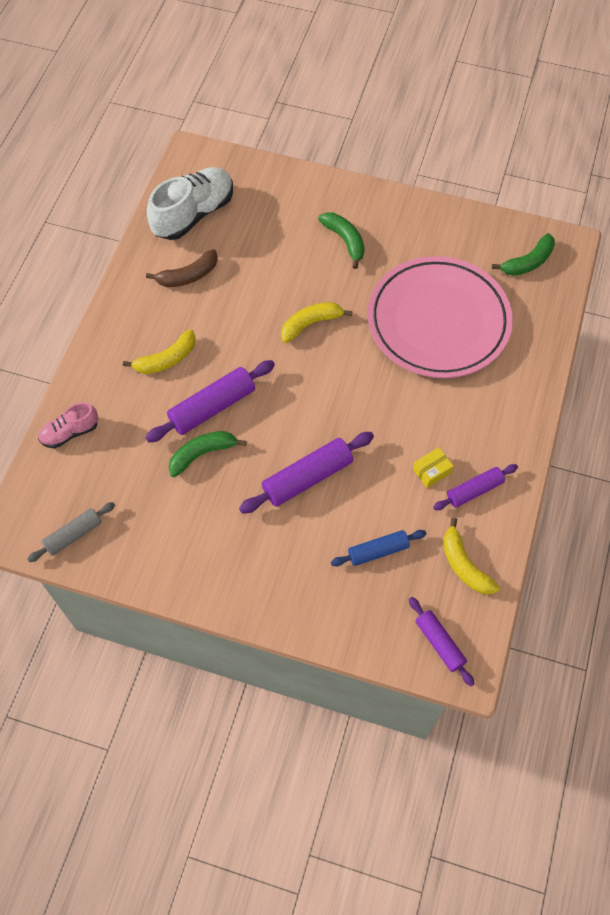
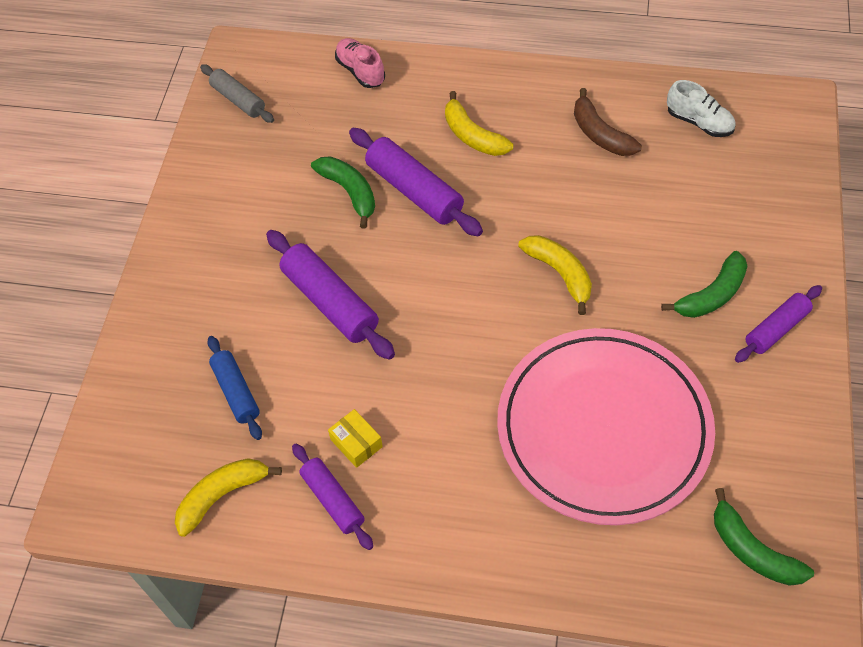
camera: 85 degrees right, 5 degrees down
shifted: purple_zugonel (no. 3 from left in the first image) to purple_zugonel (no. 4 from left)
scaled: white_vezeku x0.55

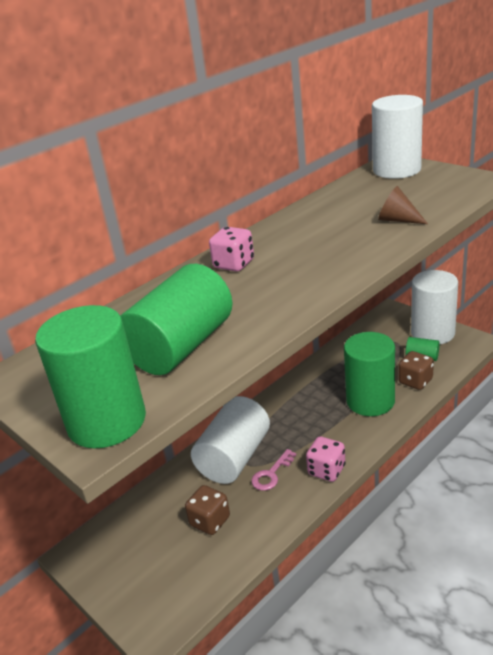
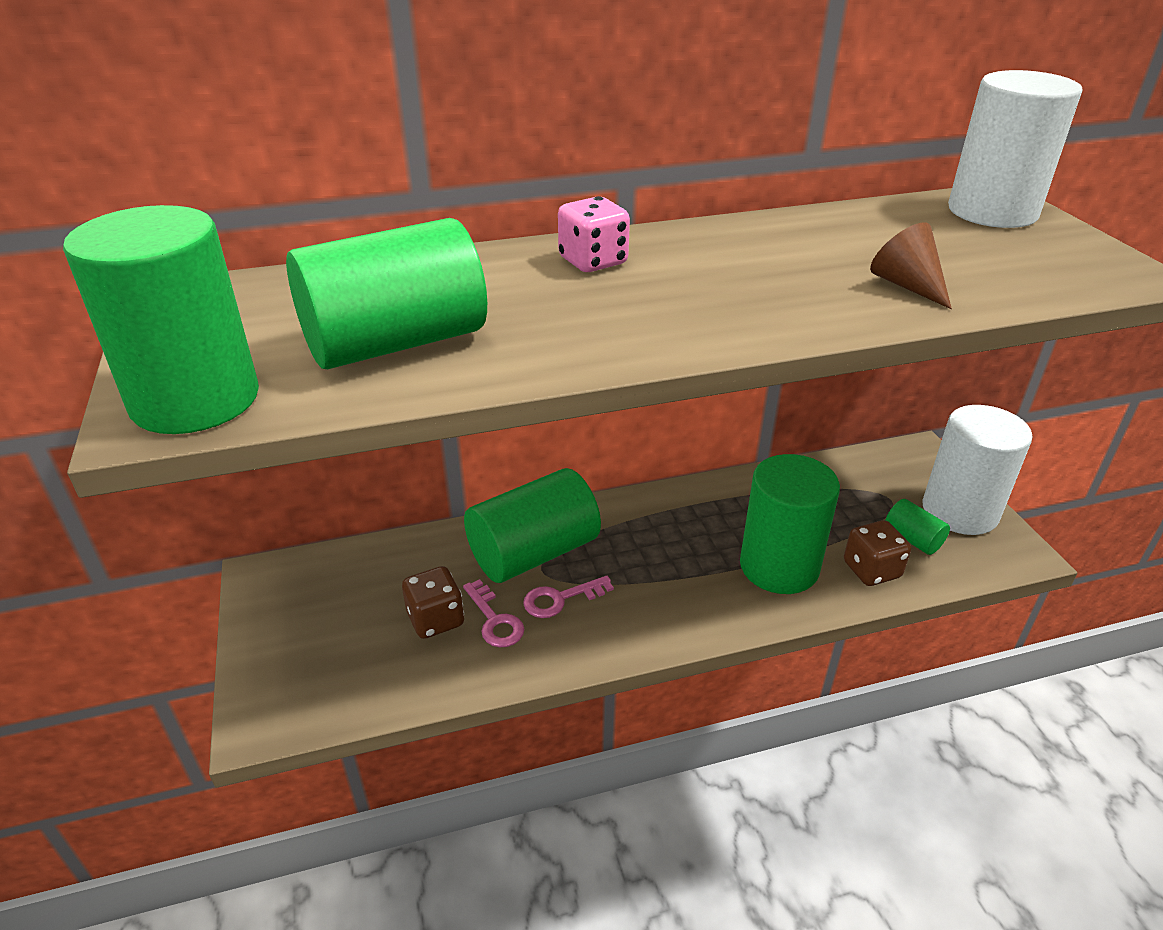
camera: 25 degrees right, 5 degrees up
gone: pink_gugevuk (no. 2 from left)
new: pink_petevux (no. 1 from left)
repainted: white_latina (no. 1 from left) to green_latina (no. 3 from left)

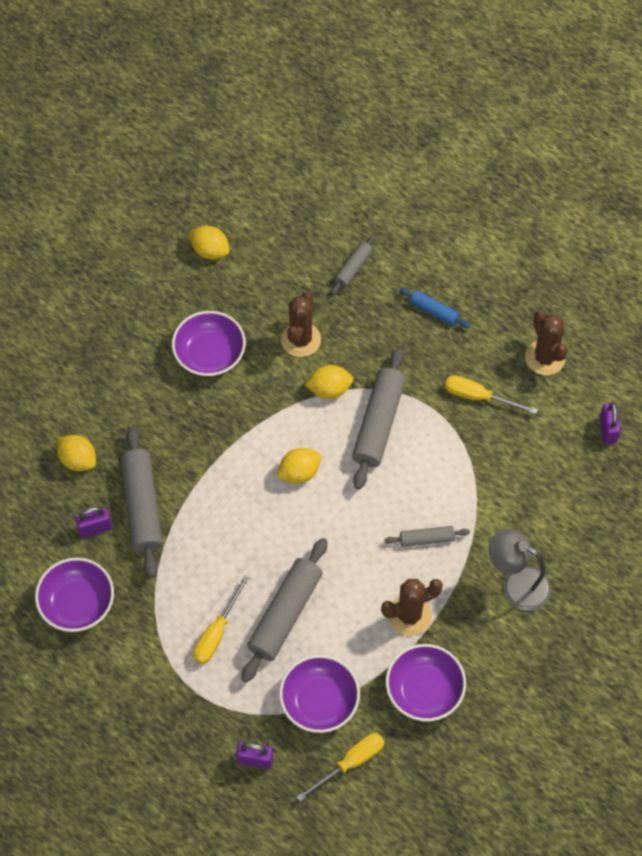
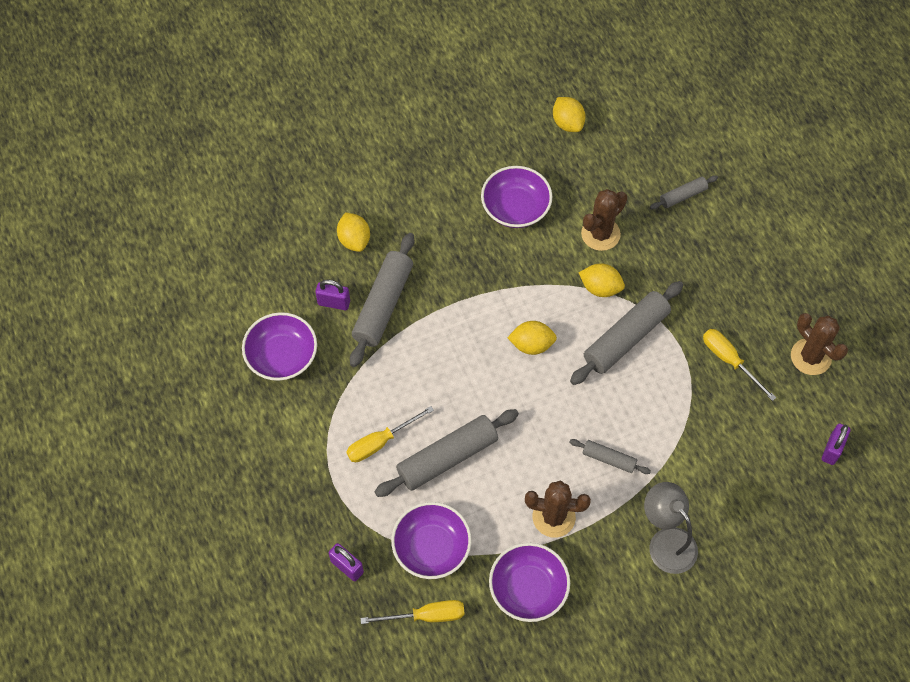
camera: 30 degrees right, 0 degrees up
gone: blue_zugonel
rotated: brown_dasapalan (no. 3 from left) 45 degrees counterclockwise

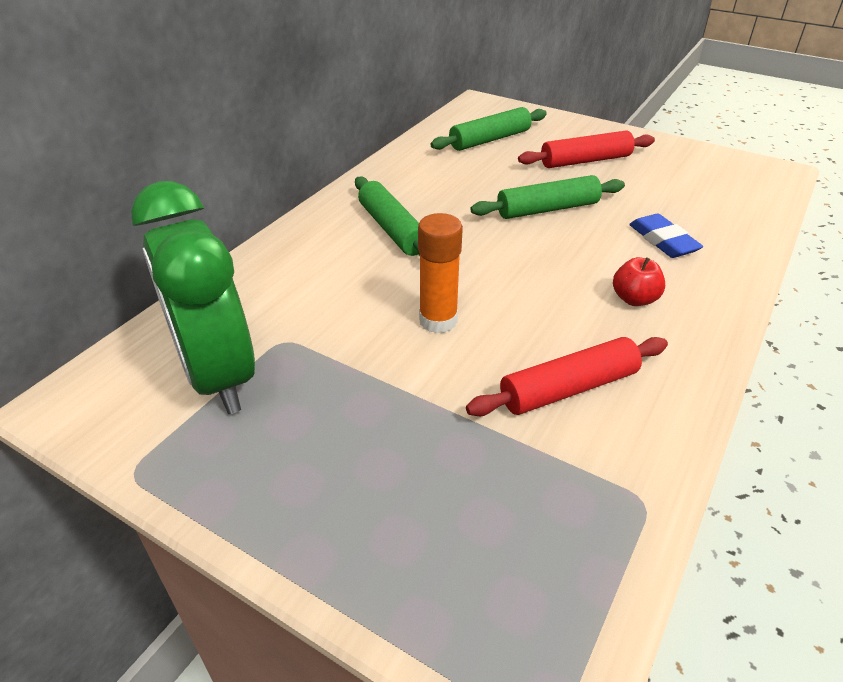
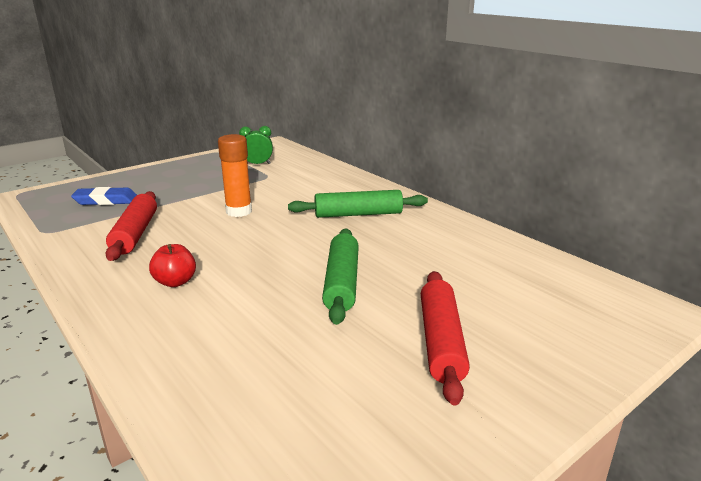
camera: 110 degrees right, 15 degrees down
gone: green_zugonel (no. 2 from left)
shifted: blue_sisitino
scaled: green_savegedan x0.41

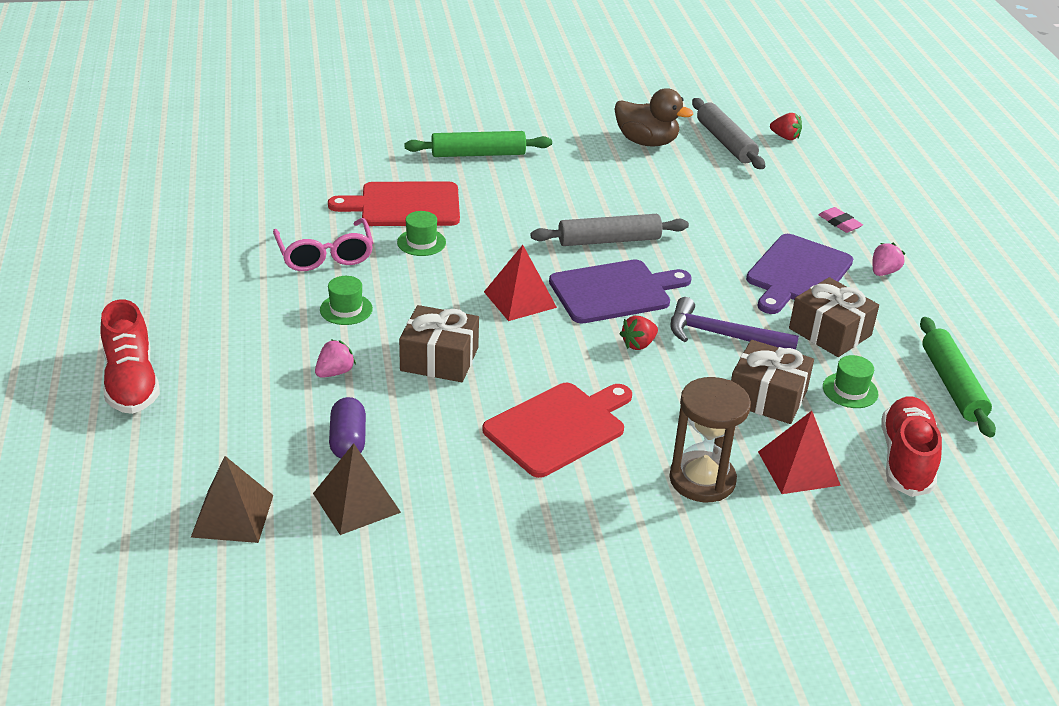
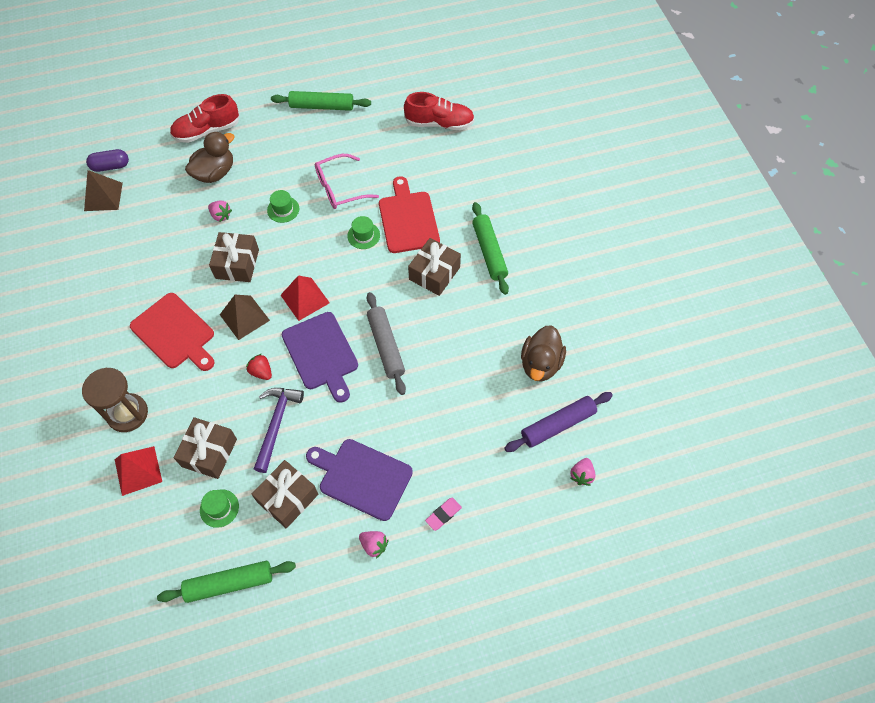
camera: 85 degrees right, 25 degrees up
new: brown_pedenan (no. 1 from left); green_zugonel (no. 2 from left); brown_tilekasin (no. 4 from left)
shifted: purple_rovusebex; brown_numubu (no. 2 from left); red_vezeku (no. 2 from left)
repainted: grey_zugonel (no. 2 from left) to purple_zugonel; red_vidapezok (no. 2 from left) to pink_vidapezok (no. 3 from left)

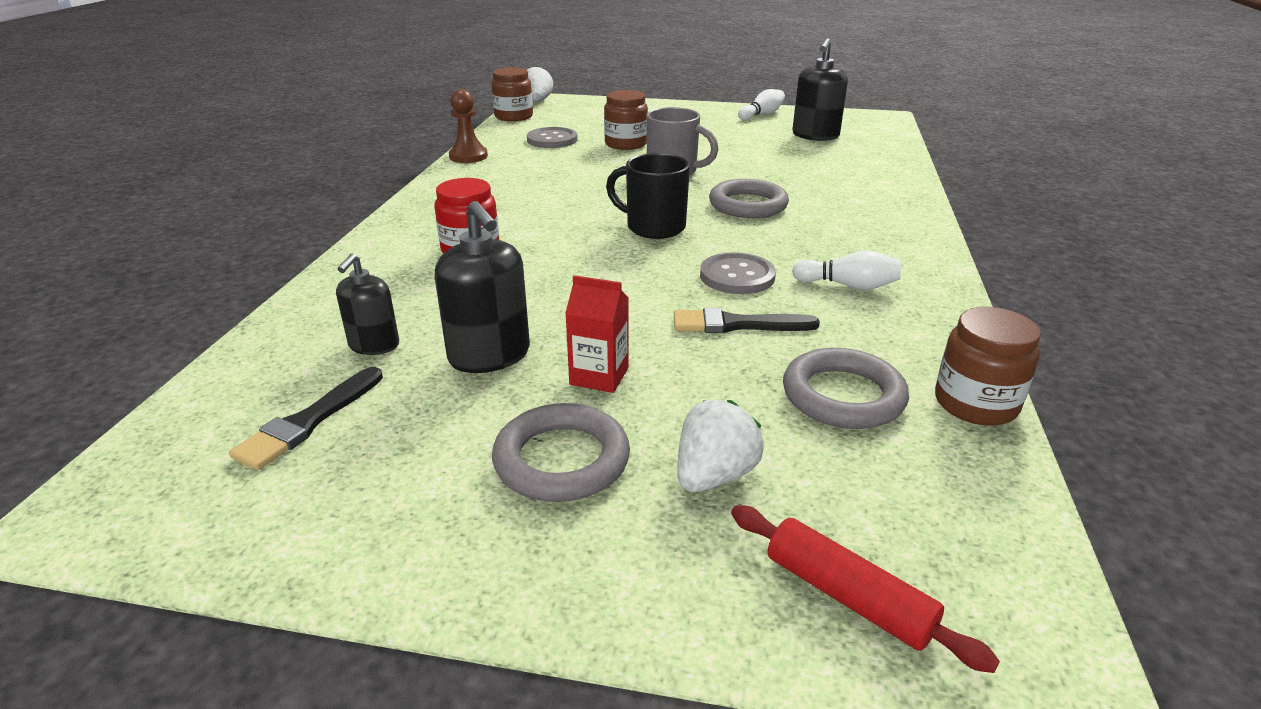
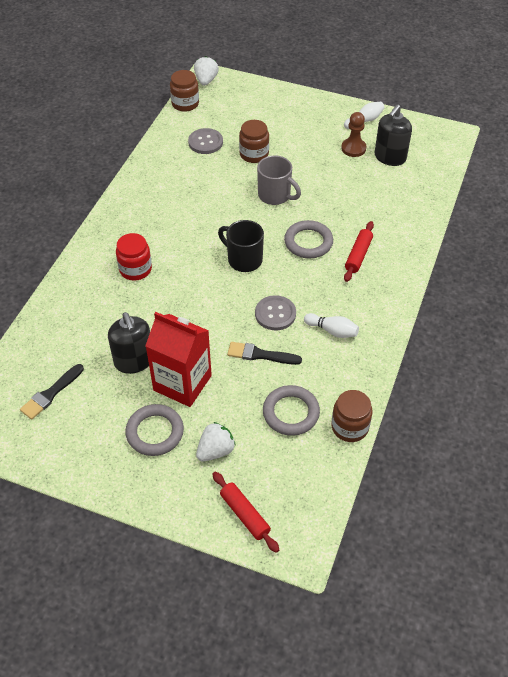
camera: 10 degrees right, 20 degrees up
gone: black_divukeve (no. 1 from left)
new: red_zugonel (no. 2 from left)
shifted: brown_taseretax
scaled: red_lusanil x1.94

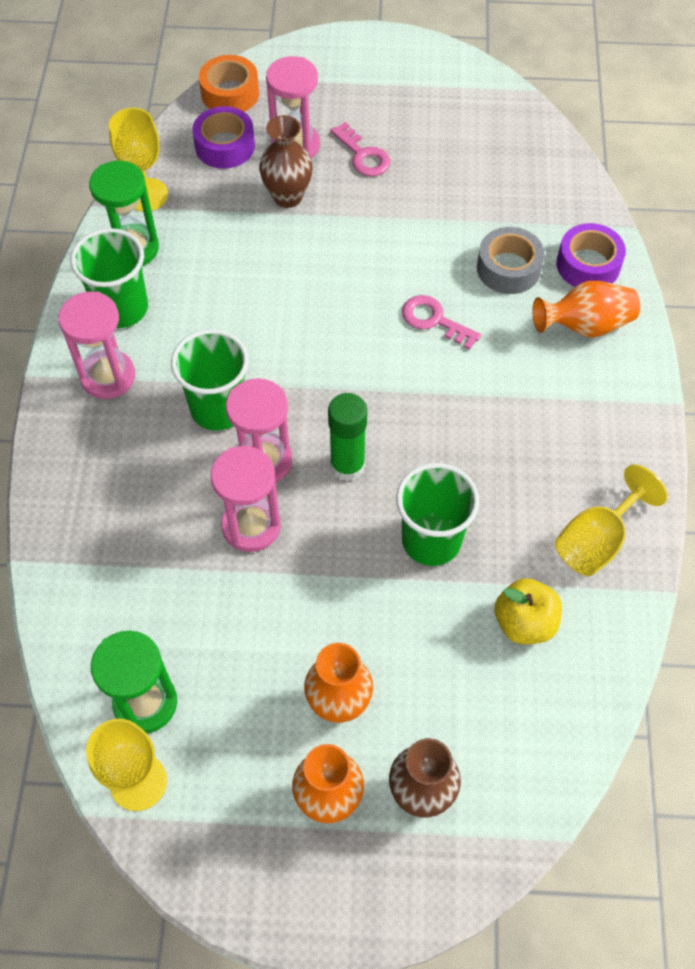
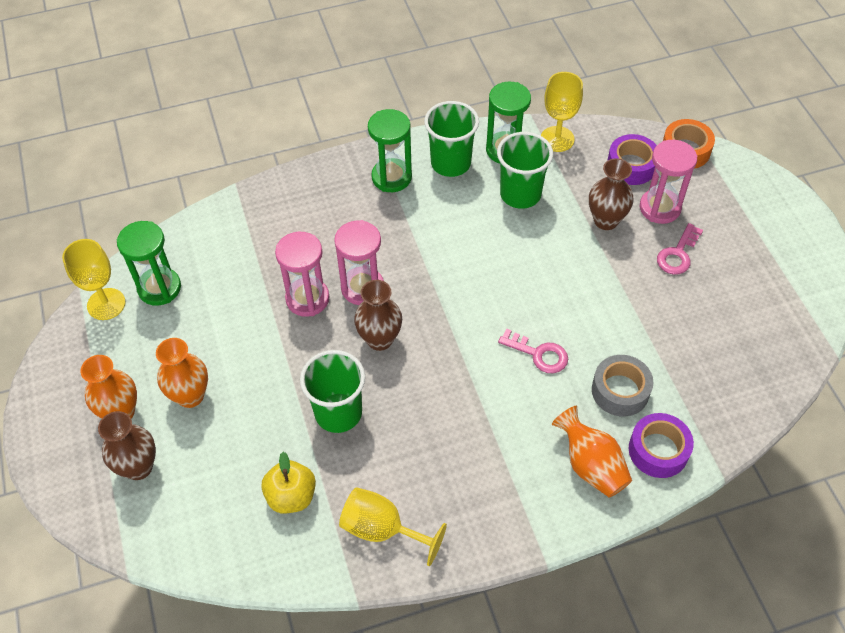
camera: 70 degrees right, 5 degrees down
shifted: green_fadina (no. 2 from left in the first image) to green_fadina (no. 3 from left)
swapped: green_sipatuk to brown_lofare (no. 2 from left)
repainted: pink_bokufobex (no. 1 from left) to green_bokufobex (no. 2 from left)
rotated: pink_petevux (no. 2 from left in the first image) 105 degrees clockwise

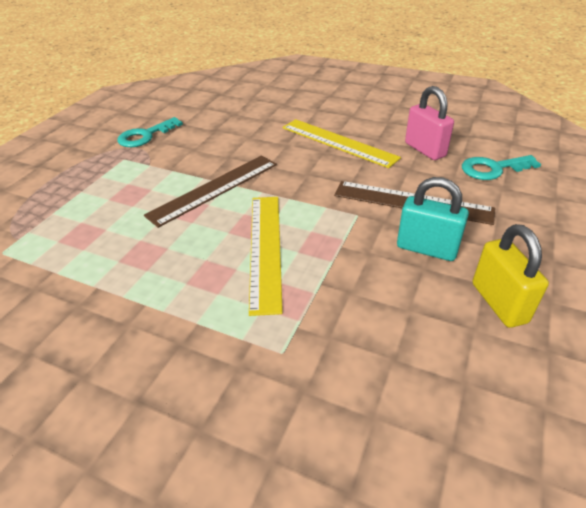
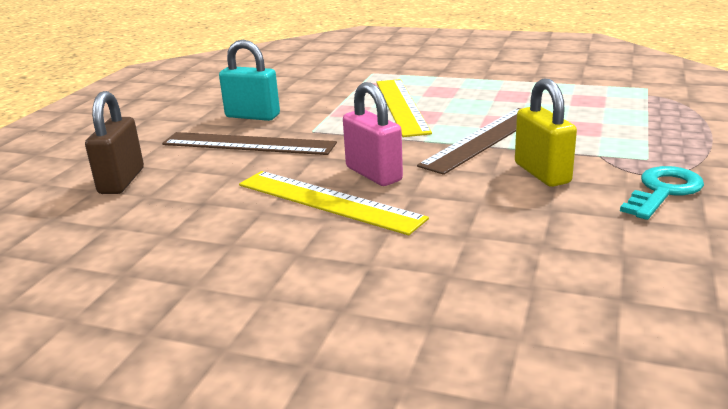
camera: 175 degrees right, 15 degrees down
shifted: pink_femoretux; yellow_femoretux
swapped: turquoise_petevux (no. 2 from left) to brown_femoretux

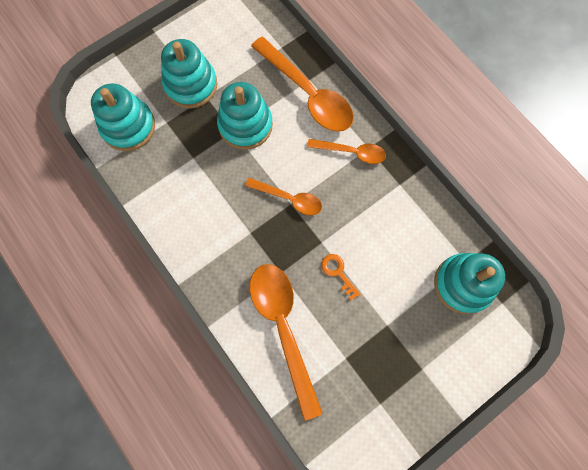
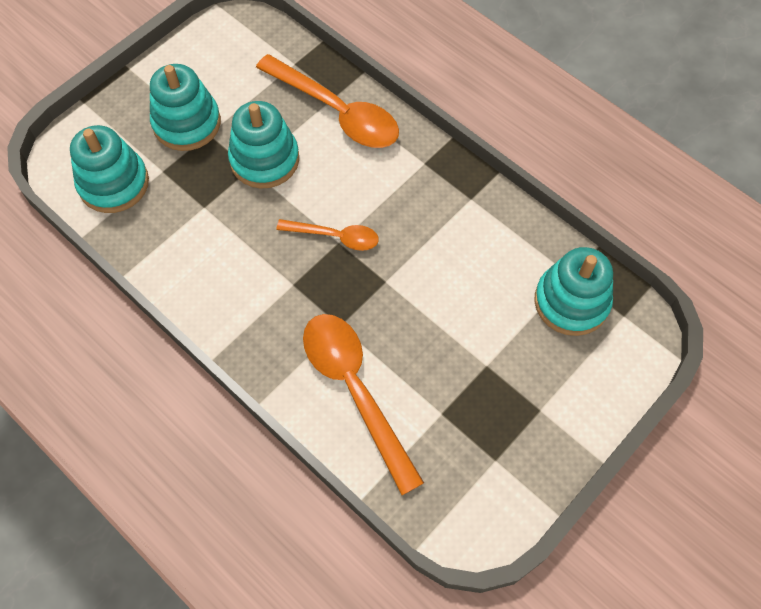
camera: 10 degrees left, 10 degrees down
gone: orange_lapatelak (no. 4 from left); orange_petevux

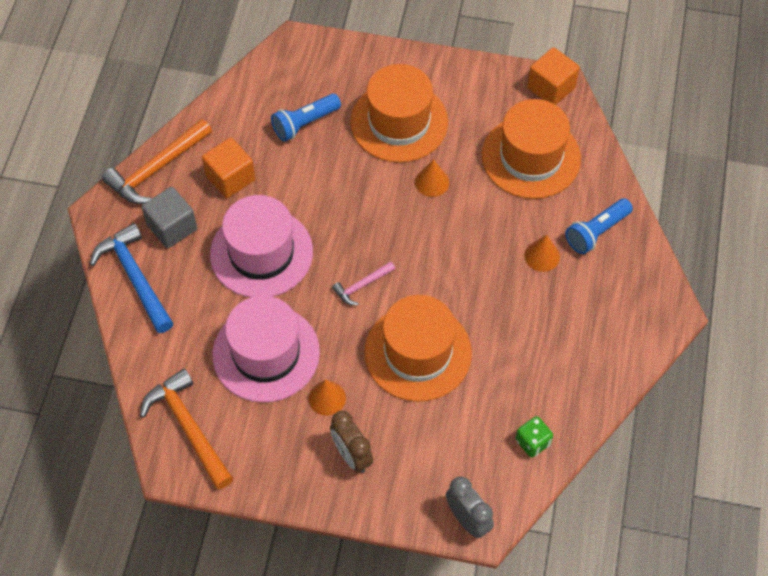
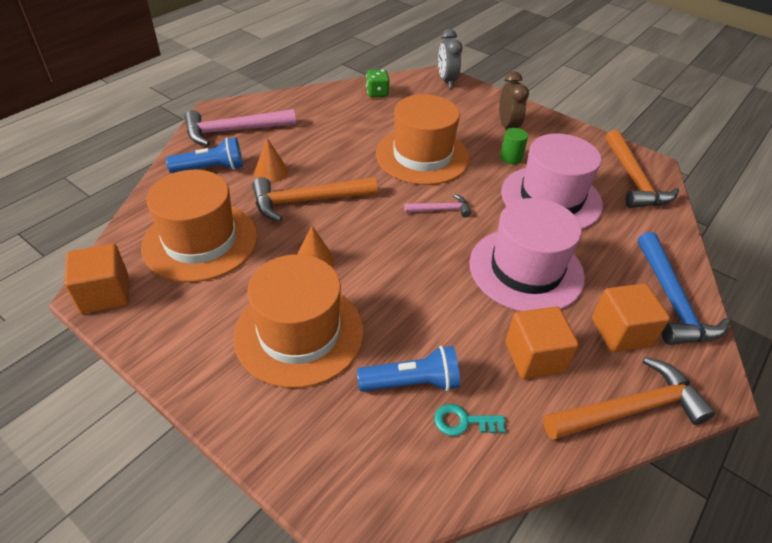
camera: 155 degrees left, 15 degrees down
new: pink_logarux (no. 1 from left); orange_logarux (no. 1 from left); turquoise_petevux
swapped: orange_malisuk (no. 1 from left) to green_latina
repainted: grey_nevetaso to orange_nevetaso (no. 3 from left)

